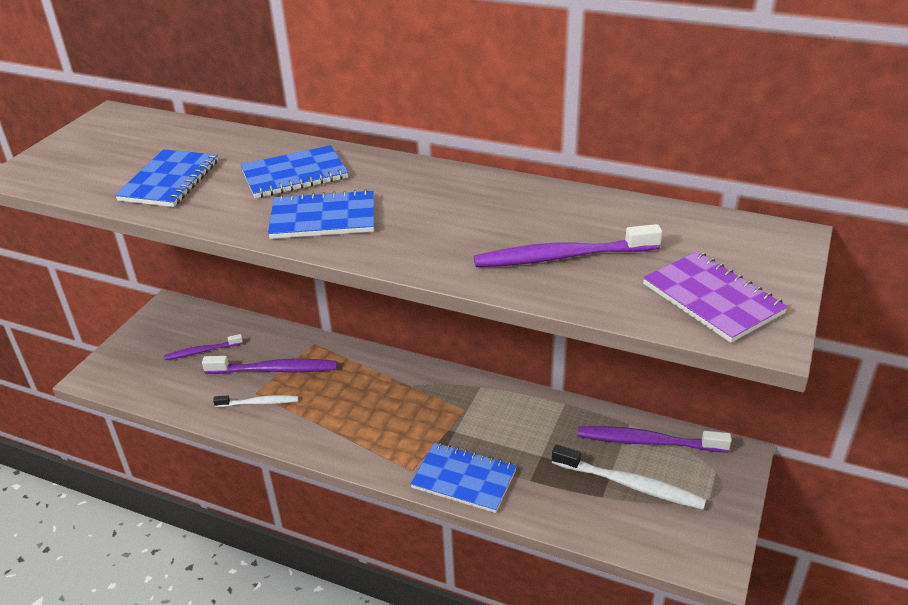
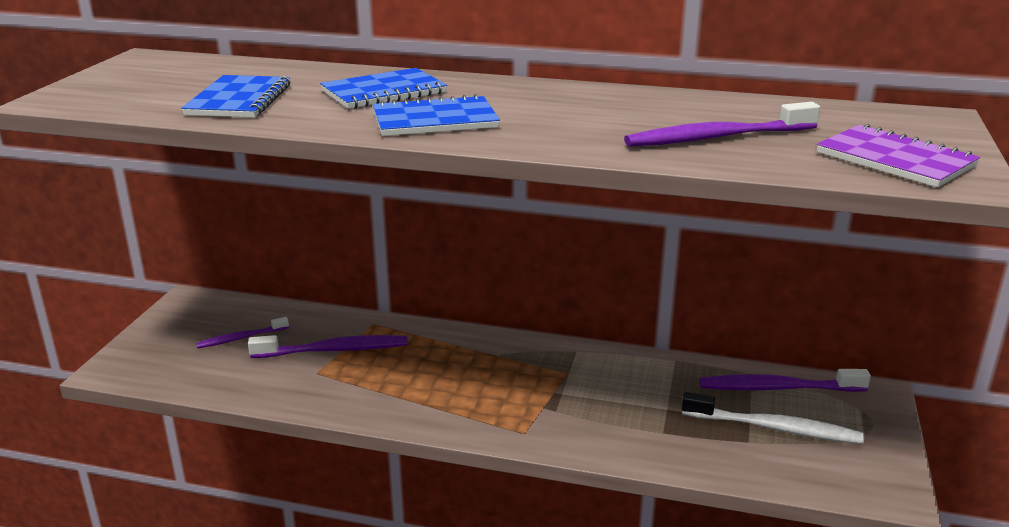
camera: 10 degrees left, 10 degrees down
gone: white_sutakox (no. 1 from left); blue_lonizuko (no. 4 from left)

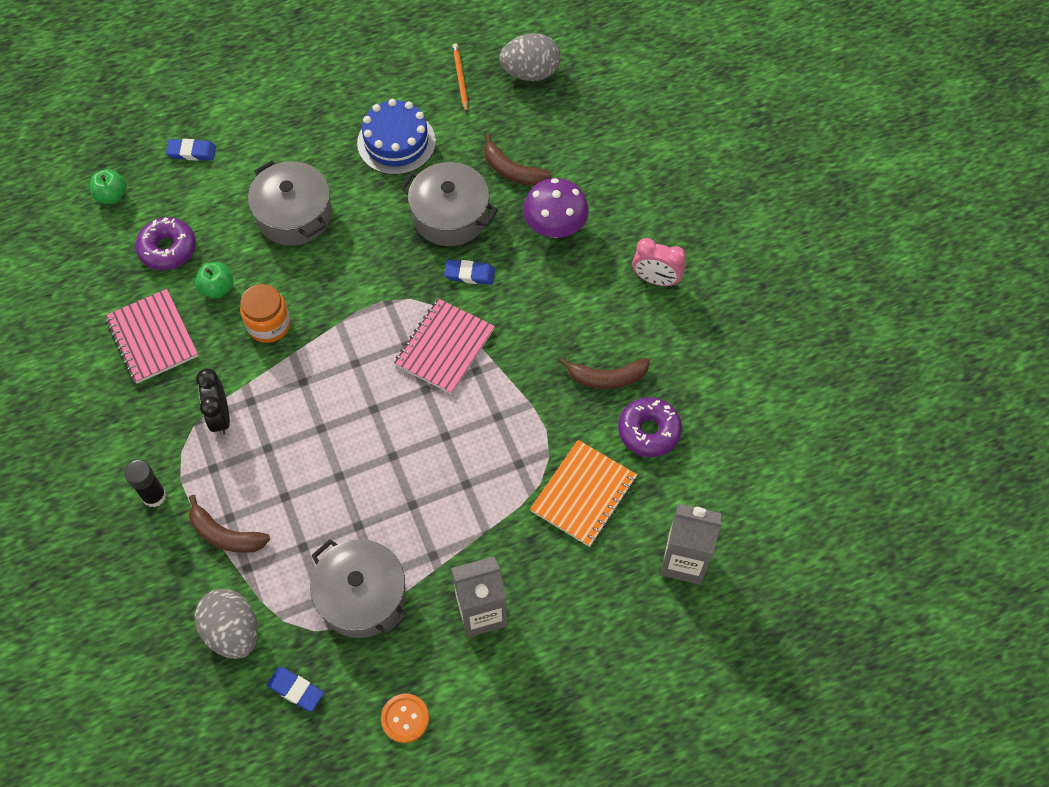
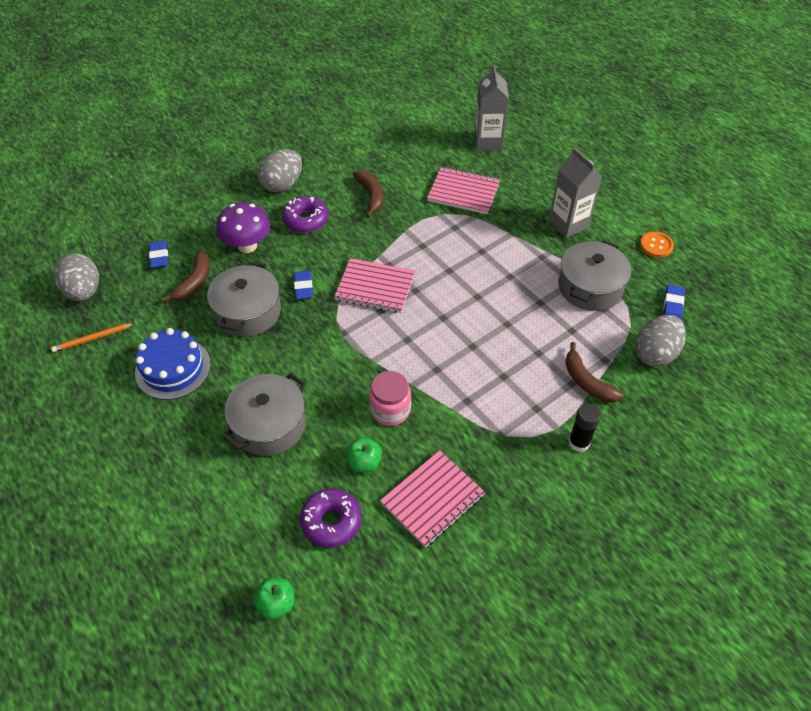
camera: 105 degrees left, 10 degrees down
gone: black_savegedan
shifted: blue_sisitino (no. 1 from left); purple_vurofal (no. 2 from left in the first image) to purple_vurofal (no. 1 from left)
swapped: pink_savegedan to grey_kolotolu (no. 2 from left)
repainted: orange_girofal to pink_girofal; orange_lonizuko to pink_lonizuko (no. 3 from left)
rotated: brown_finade (no. 1 from left in the first image) 135 degrees clockwise

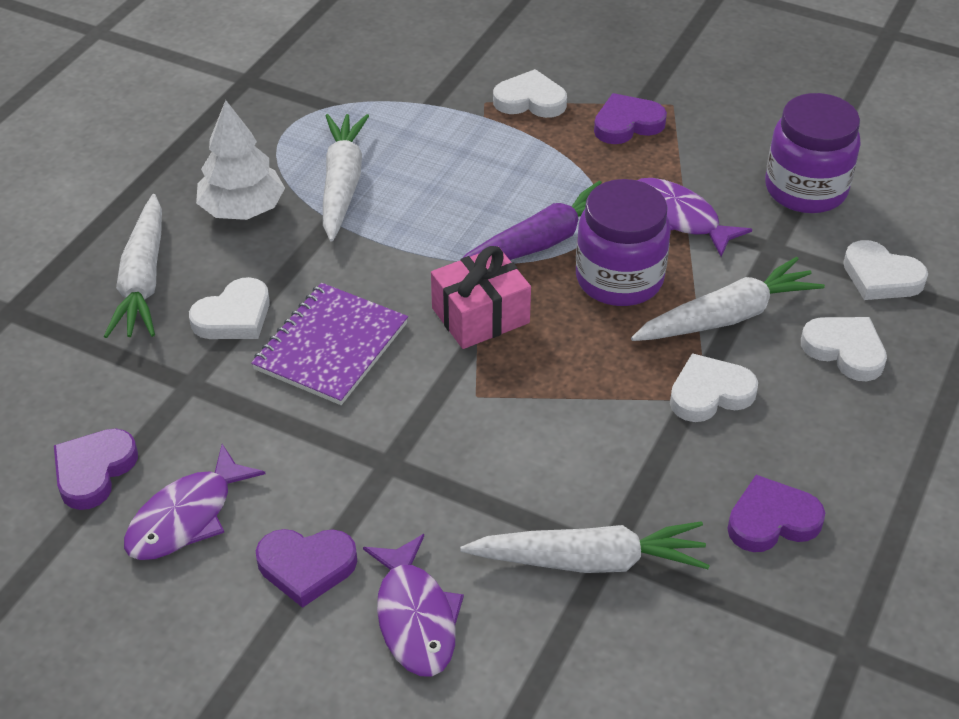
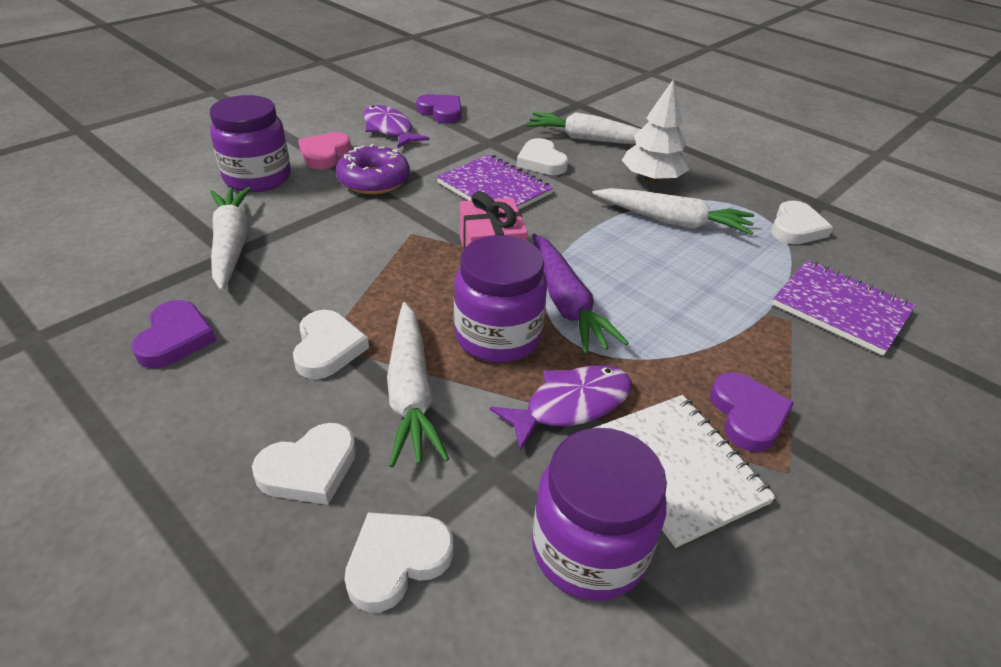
camera: 105 degrees right, 5 degrees down
new: purple_vurofal; white_lonizuko; purple_lonizuko (no. 2 from left)
shifted: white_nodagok (no. 2 from left in the first image) to white_nodagok (no. 5 from left)
swapped: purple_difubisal (no. 2 from left) to purple_girofal (no. 1 from left)
repainted: purple_nodagok (no. 2 from left) to pink_nodagok
rotated: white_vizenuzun (no. 3 from left in the first image) 150 degrees clockwise

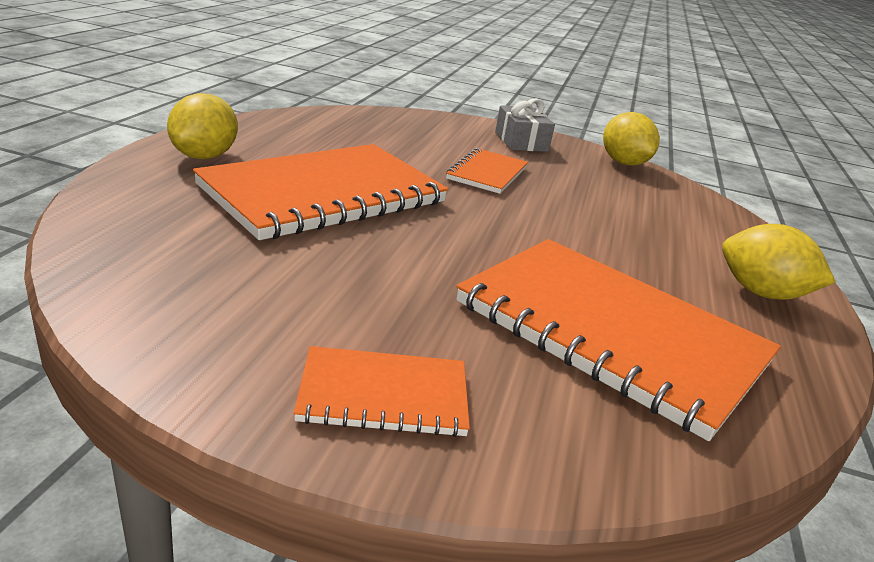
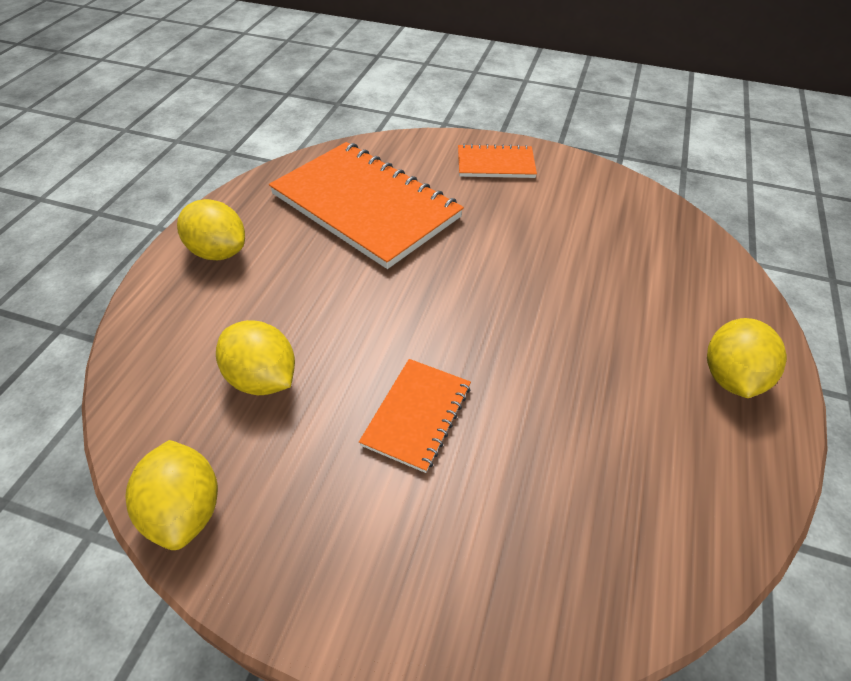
camera: 175 degrees left, 20 degrees up
gone: orange_lonizuko (no. 1 from left); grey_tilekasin
new: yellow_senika (no. 3 from left)

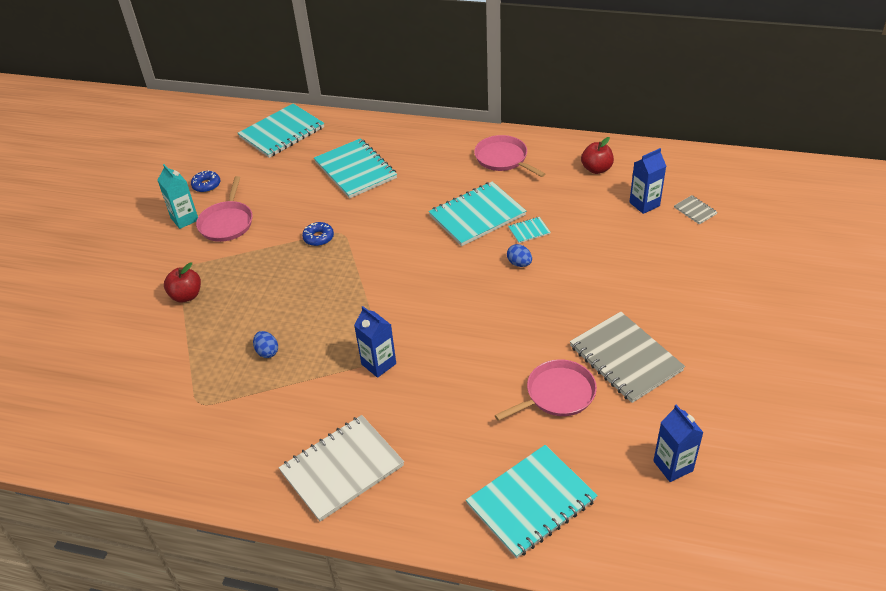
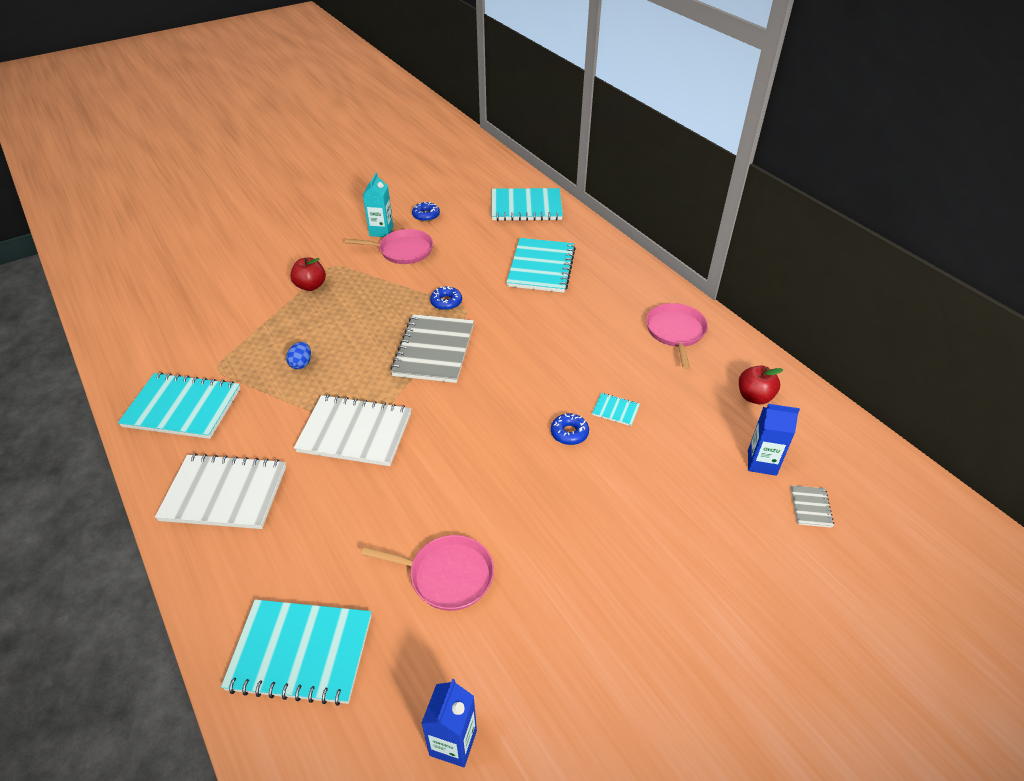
camera: 40 degrees right, 0 degrees up
shifted: turquoise_lonizuko (no. 3 from left in the first image) to turquoise_lonizuko (no. 1 from left); grey_lonizuko (no. 1 from left)
swapped: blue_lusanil (no. 1 from left) to white_lonizuko (no. 2 from left); blue_kolotolu (no. 2 from left) to blue_vurofal (no. 3 from left)
rotated: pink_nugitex (no. 1 from left) 135 degrees counterclockwise

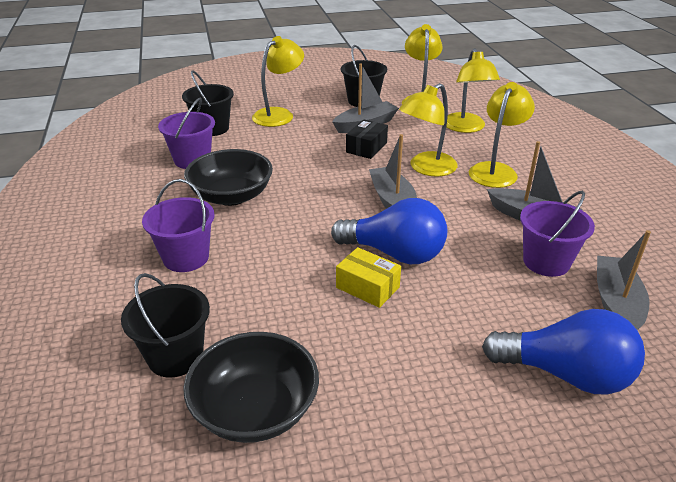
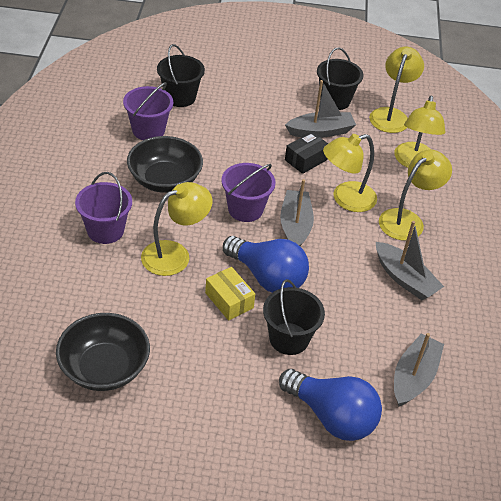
camera: 15 degrees right, 10 degrees up
shifted: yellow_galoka (no. 1 from left); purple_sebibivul (no. 3 from left); black_sebibivul (no. 1 from left in the first image) to black_sebibivul (no. 2 from left)

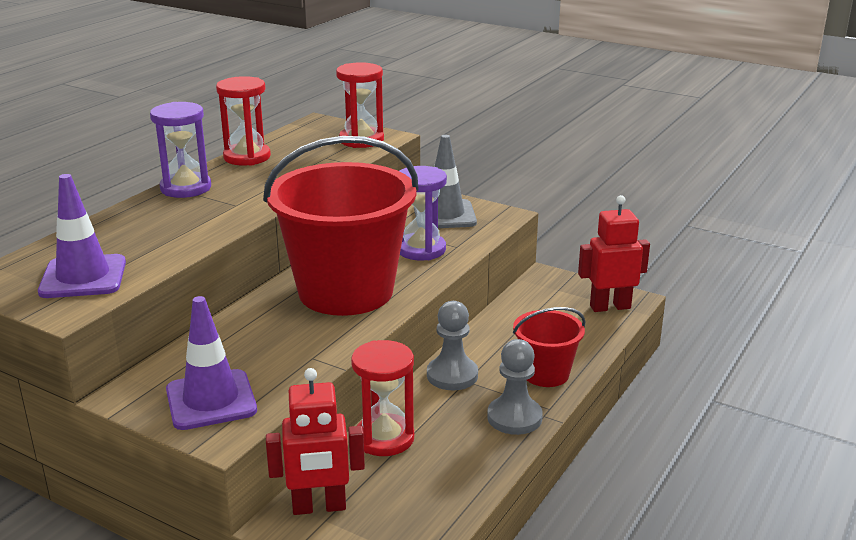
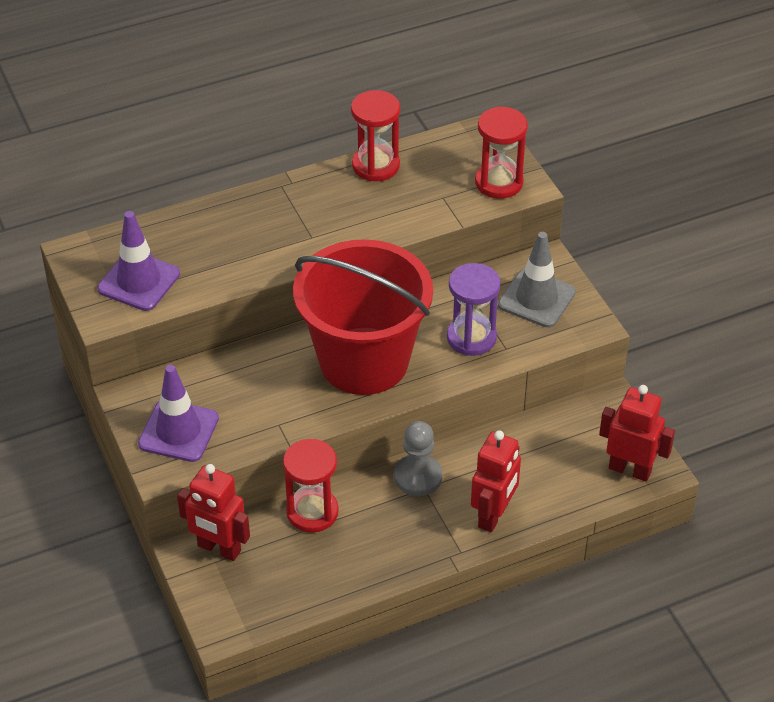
camera: 35 degrees right, 20 degrees up
gone: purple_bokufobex (no. 1 from left); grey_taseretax (no. 2 from left)
swapped: red_sebibivul (no. 2 from left) to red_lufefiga (no. 2 from left)

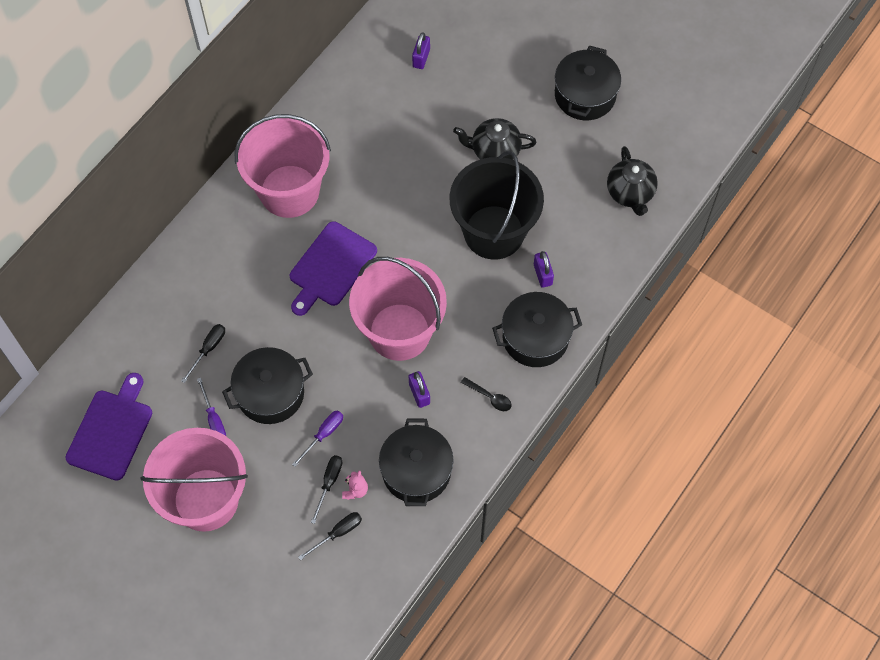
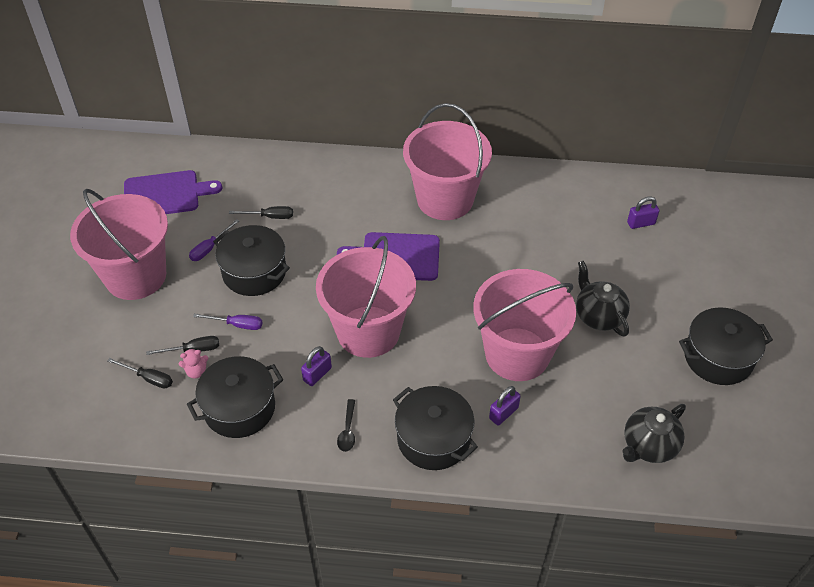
camera: 60 degrees right, 15 degrees down
repainted: black_sebibivul to pink_sebibivul (no. 4 from left)

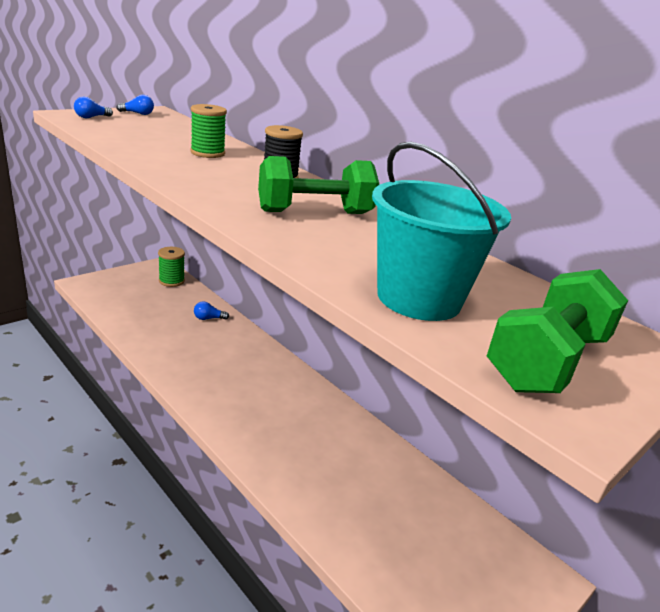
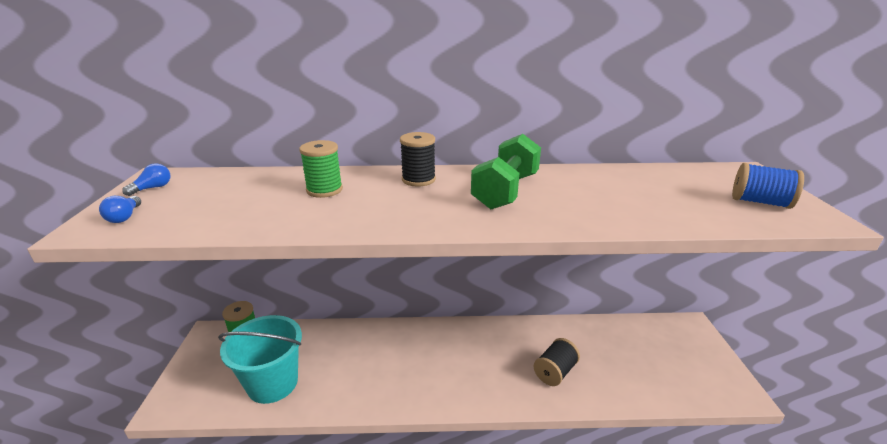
camera: 45 degrees left, 0 degrees up
gone: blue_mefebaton (no. 3 from left)
new: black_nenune (no. 2 from left)
shifted: turquoise_sebibivul
swapped: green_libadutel (no. 2 from left) to blue_nenune

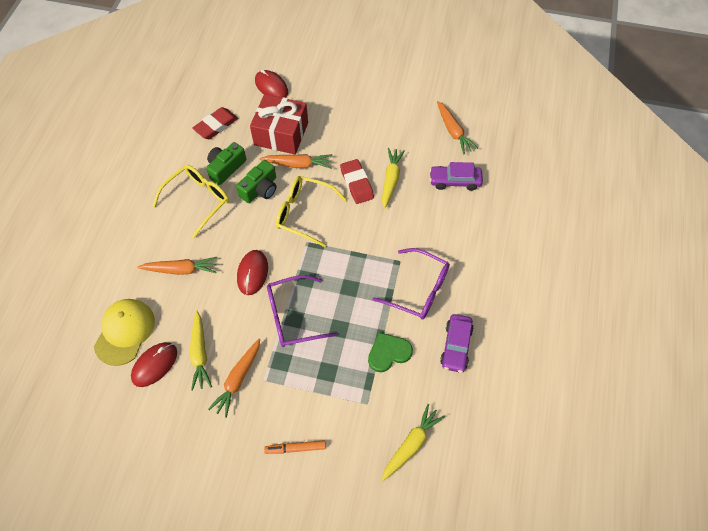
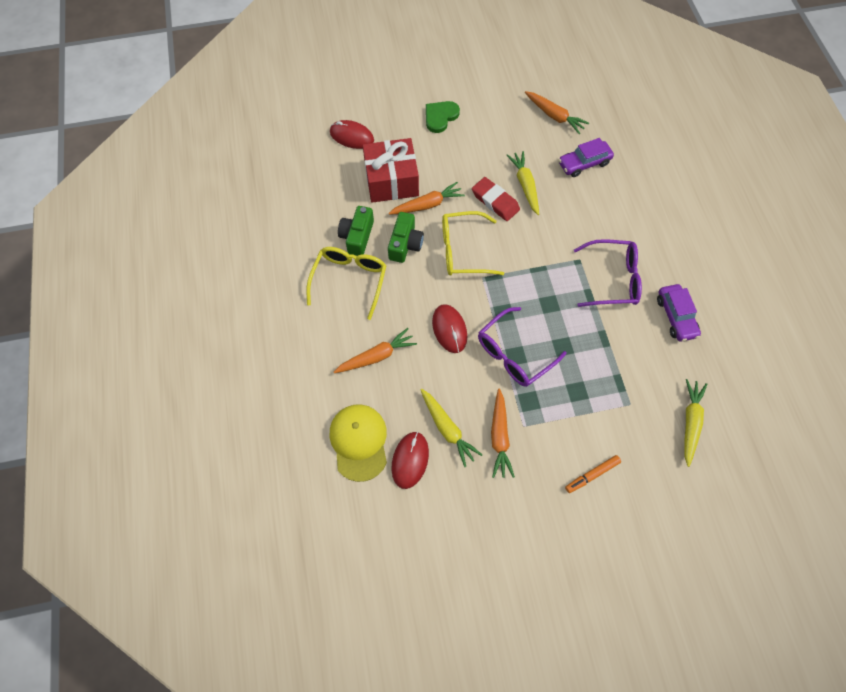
camera: 25 degrees left, 5 degrees up
gone: red_sisitino (no. 1 from left)
shifted: green_nodagok

